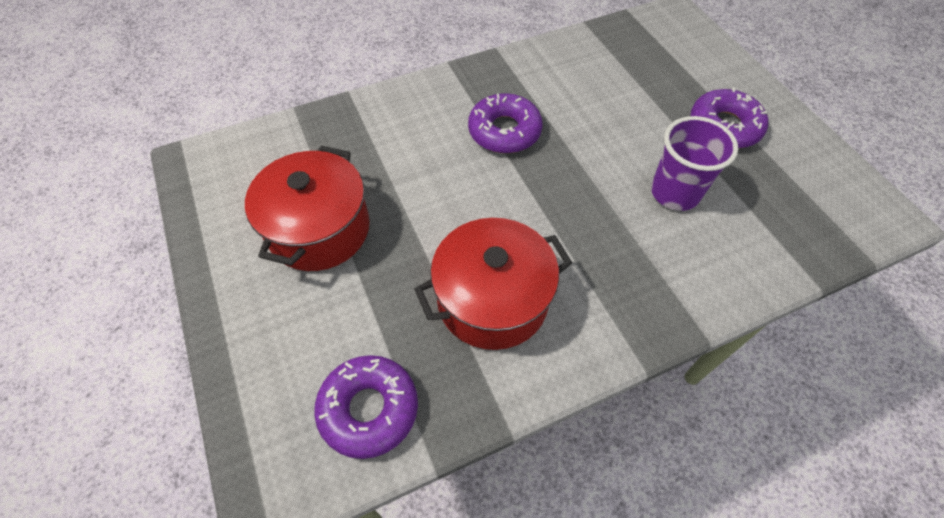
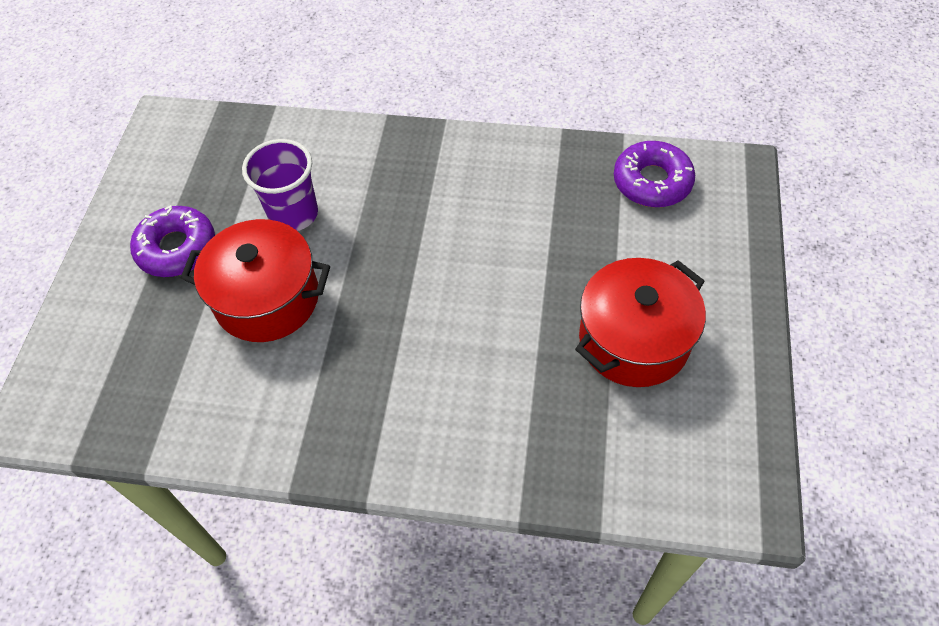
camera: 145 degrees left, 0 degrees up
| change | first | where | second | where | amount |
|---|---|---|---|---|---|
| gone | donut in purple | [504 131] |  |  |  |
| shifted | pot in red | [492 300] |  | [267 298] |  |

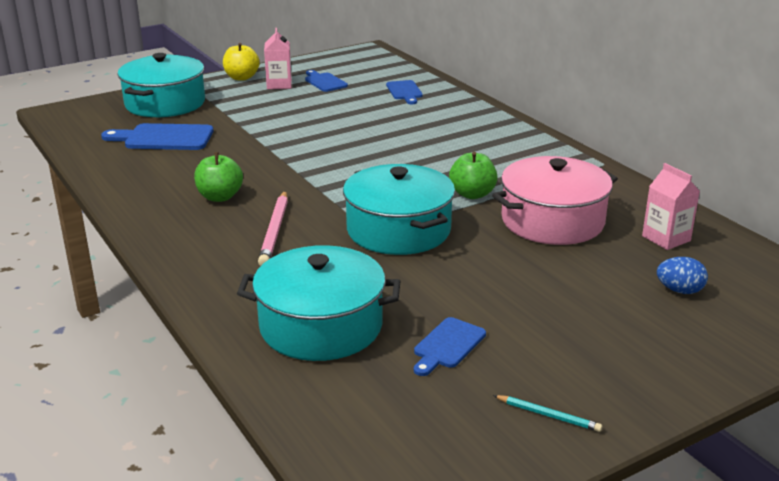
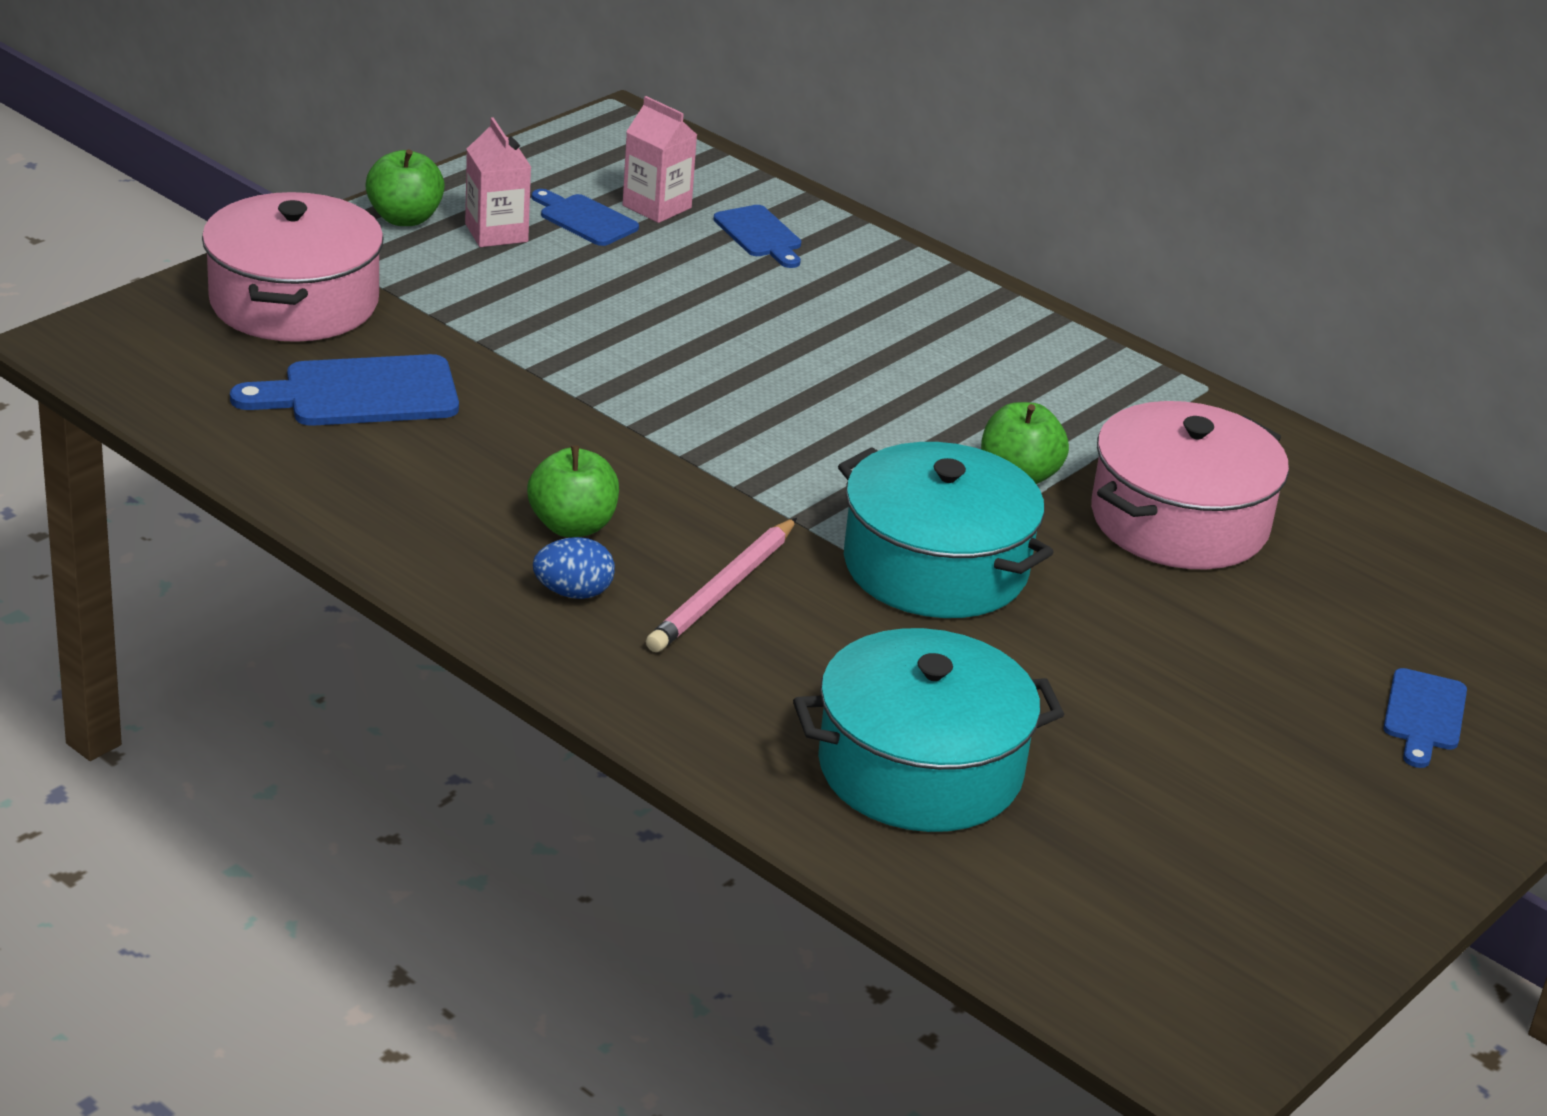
camera: 20 degrees left, 5 degrees up
| change | first | where | second | where | amount |
|---|---|---|---|---|---|
| repainted | apple in yellow | [241 77] | apple in green | [405 218] |  |
| repainted | pot in turquoise | [165 103] | pot in pink | [294 302] |  |
| shifted | carton in pink | [666 238] |  | [657 207] |  |
| rotated | pencil in pink | [275 231] |  | [723 590] | 45 degrees clockwise |
| shifted | egg in blue | [679 290] |  | [573 593] |  |
| shifted | cutting board in blue | [447 345] |  | [1424 715] |  |
| gone | pencil in turquoise | [548 415] |  |  |  |

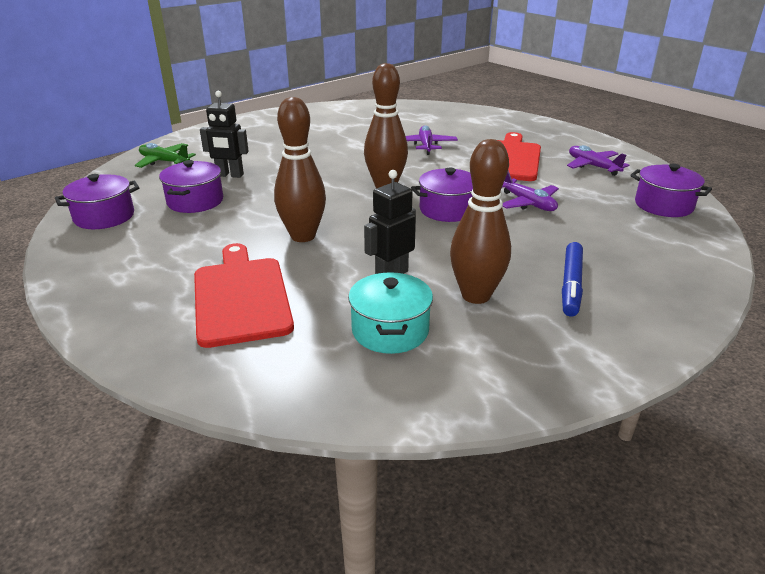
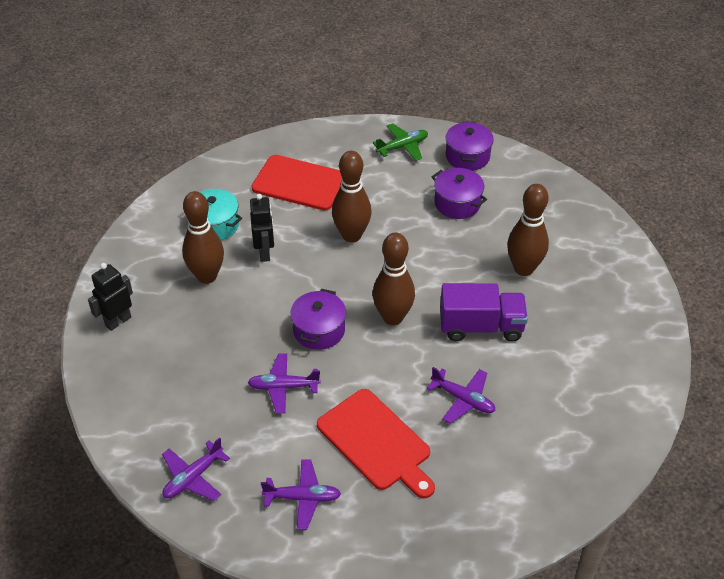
camera: 125 degrees right, 15 degrees up
| change | first | where | second | where | amount |
|---|---|---|---|---|---|
| shifted | robot in black | [230 175] |  | [118 321] |  |
| shifted | plane in green | [164 162] |  | [402 147] |  |
| swapped | pot in purple | [663 205] | plane in purple | [193 477] |  |
| gone | marker in blue | [571 285] |  |  |  |
| new |  |  | bowling pin in brown | [523 268] |  |
| new |  |  | truck in purple | [481 327] |  |

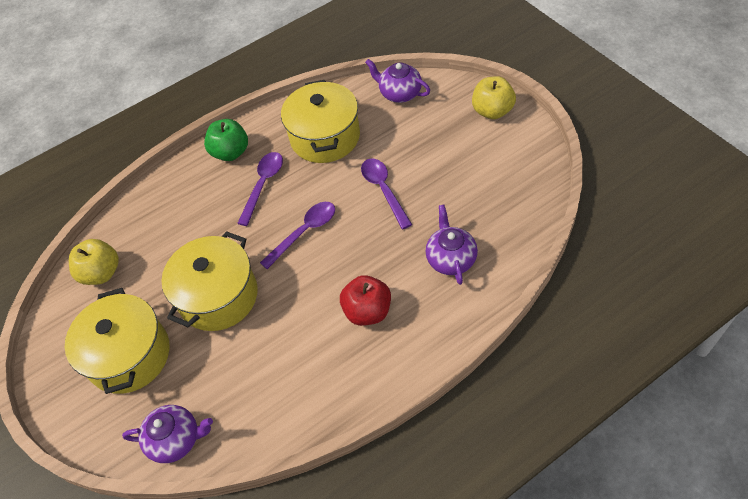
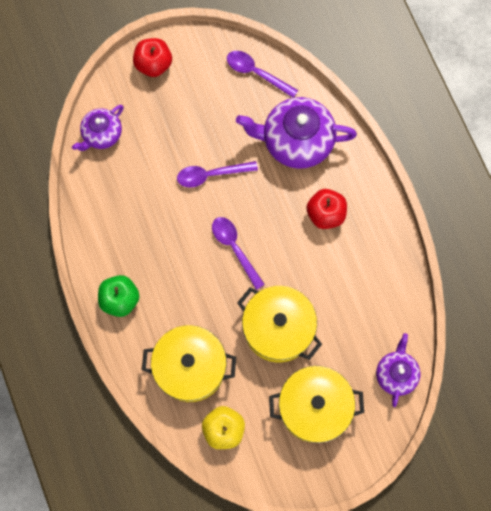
camera: 85 degrees left, 20 degrees up
| change | first | where | second | where | amount |
|---|---|---|---|---|---|
| repainted | apple in yellow | [492 111] | apple in red | [153 64] |  |
| shifted | pot in yellow | [325 137] |  | [190 367] |  |
| shifted | spoon in purple | [263 185] |  | [256 73] |  |
| scaled | teapot in purple | [451 259] |  | [296 141] | x1.74 |

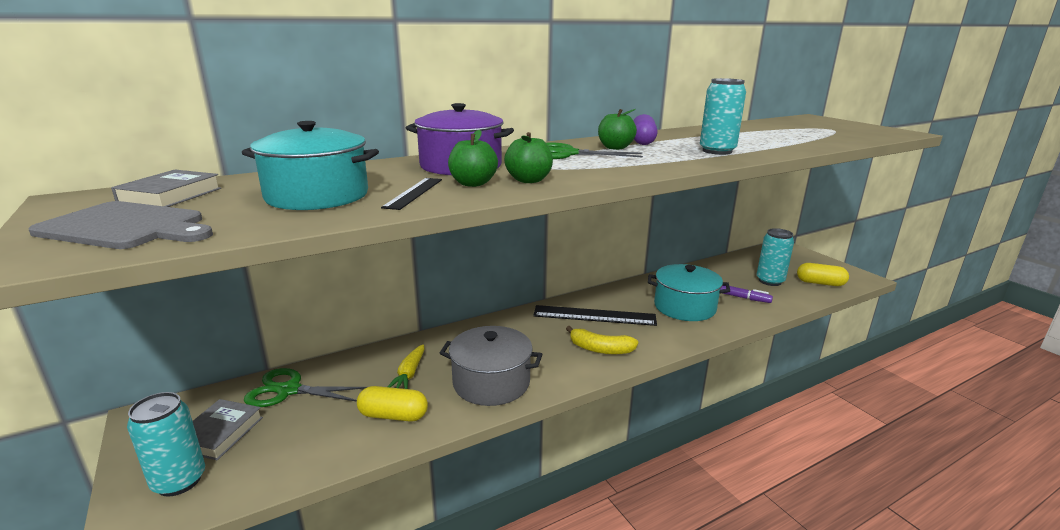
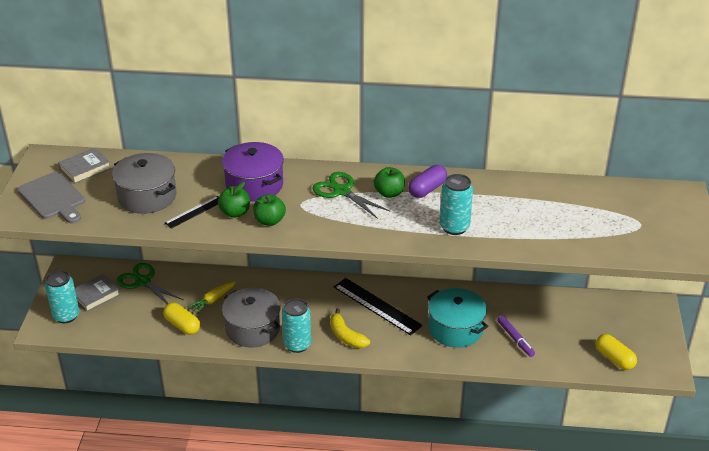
camera: 35 degrees right, 15 degrees up
| change | first | where | second | where | amount |
|---|---|---|---|---|---|
| repainted | pot in turquoise | [317 196] | pot in grey | [147 196] |  |
| shifted | can in turquoise | [770 281] |  | [297 344] |  |

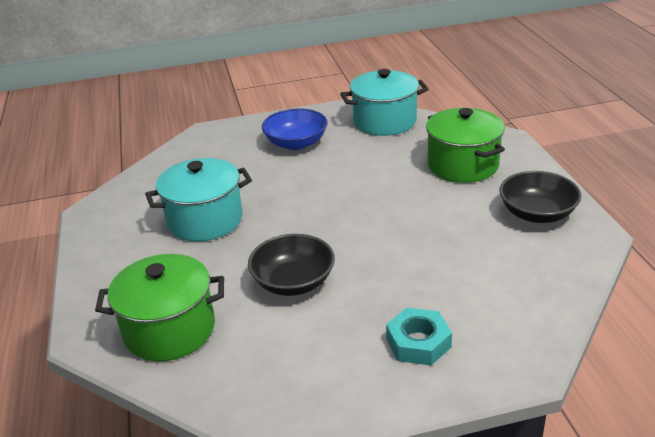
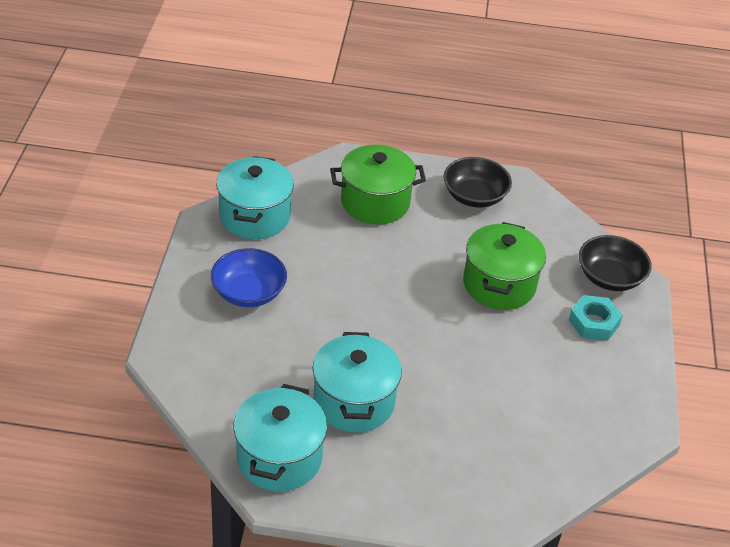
camera: 75 degrees left, 10 degrees up
| change | first | where | second | where | amount |
|---|---|---|---|---|---|
| shifted | bowl in black | [293 282] |  | [609 277] |  |
| shifted | pot in green | [169 330] |  | [499 284] |  |
| new |  |  | pot in turquoise | [279 457] |  |

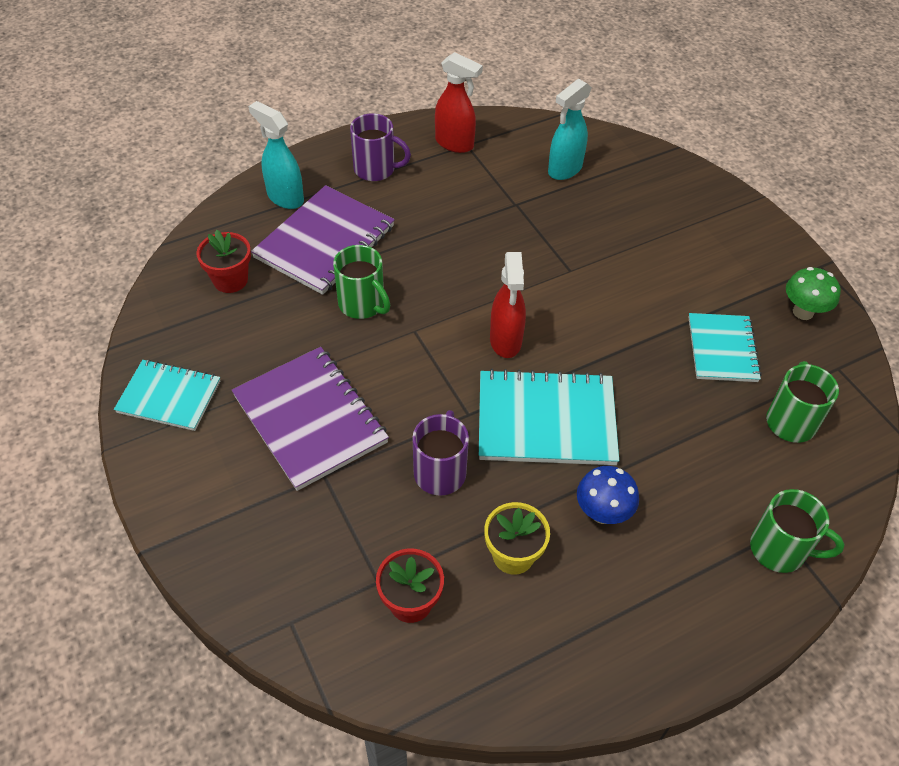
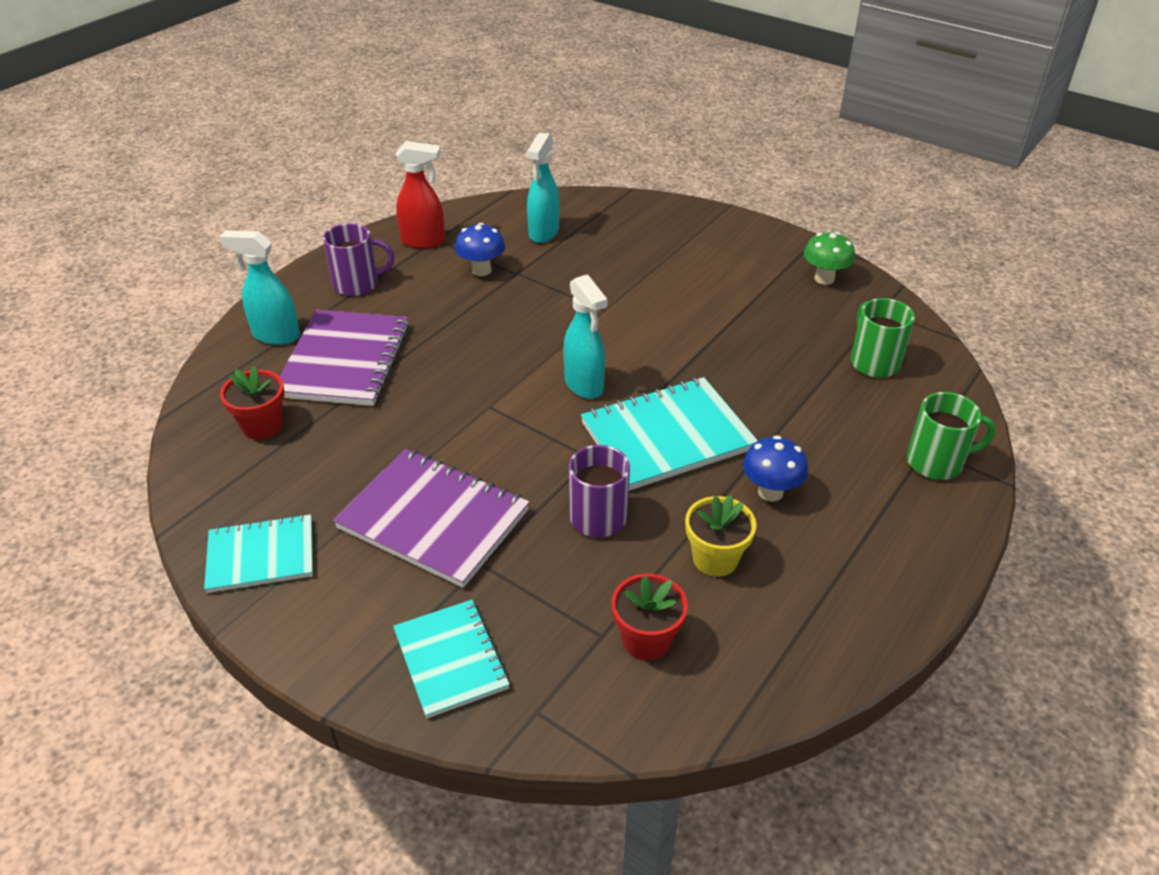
camera: 25 degrees left, 10 degrees down
| change | first | where | second | where | amount |
|---|---|---|---|---|---|
| gone | mug in green | [362 304] |  |  |  |
| repainted | spray bottle in red | [505 341] | spray bottle in turquoise | [584 385] |  |
| shifted | notebook in turquoise | [722 349] |  | [451 659] |  |
| new |  |  | mushroom in blue | [481 270] |  |

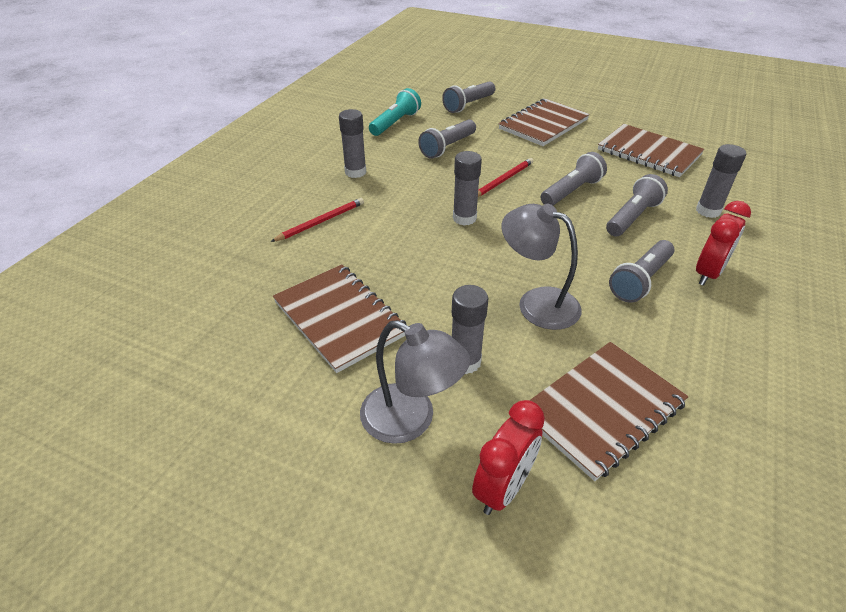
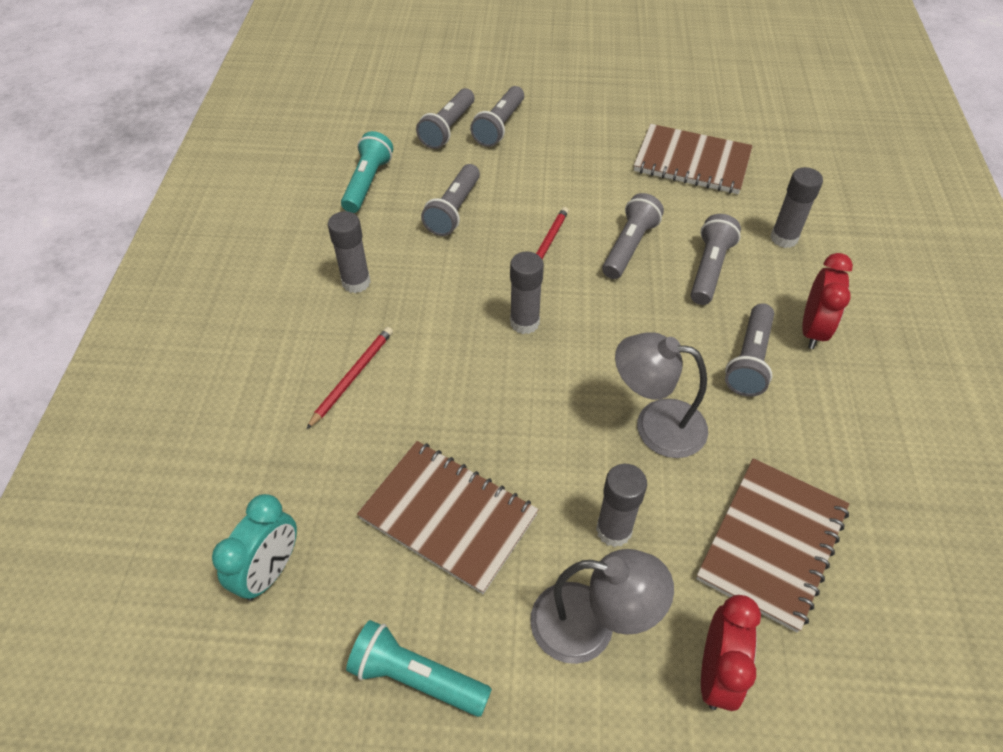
camera: 20 degrees left, 10 degrees up
| change | first | where | second | where | amount |
|---|---|---|---|---|---|
| gone | notebook in brown | [543 124] |  |  |  |
| new |  |  | flashlight in grey | [499 126] |  |
| new |  |  | clock in turquoise | [270 571] |  |
| new |  |  | flashlight in turquoise | [416 677] |  |

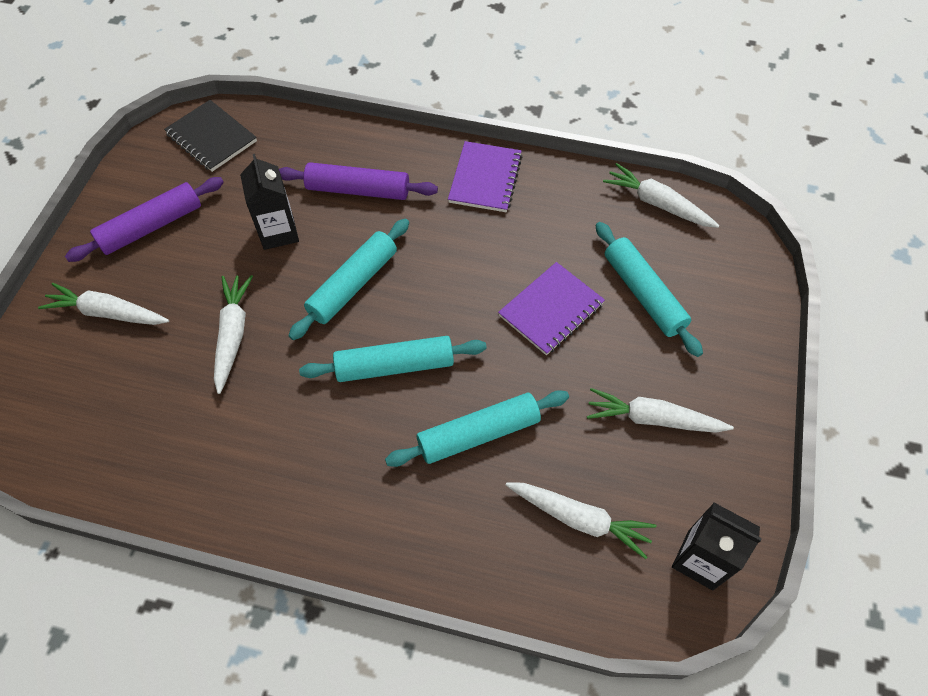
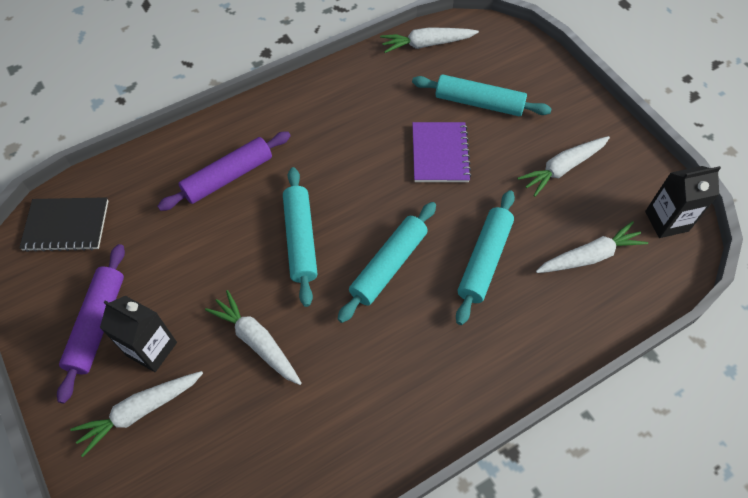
camera: 45 degrees left, 0 degrees up
| change | first | where | second | where | amount |
|---|---|---|---|---|---|
| gone | notebook in purple | [485 178] |  |  |  |
| shifted | carton in black | [278 232] |  | [152 349] |  |

